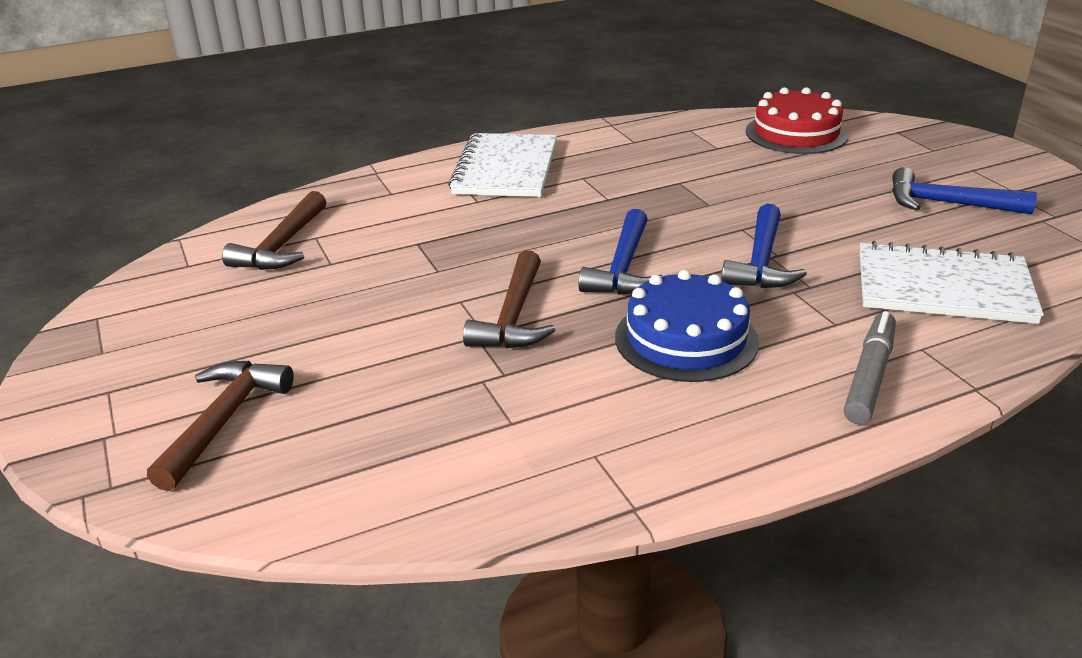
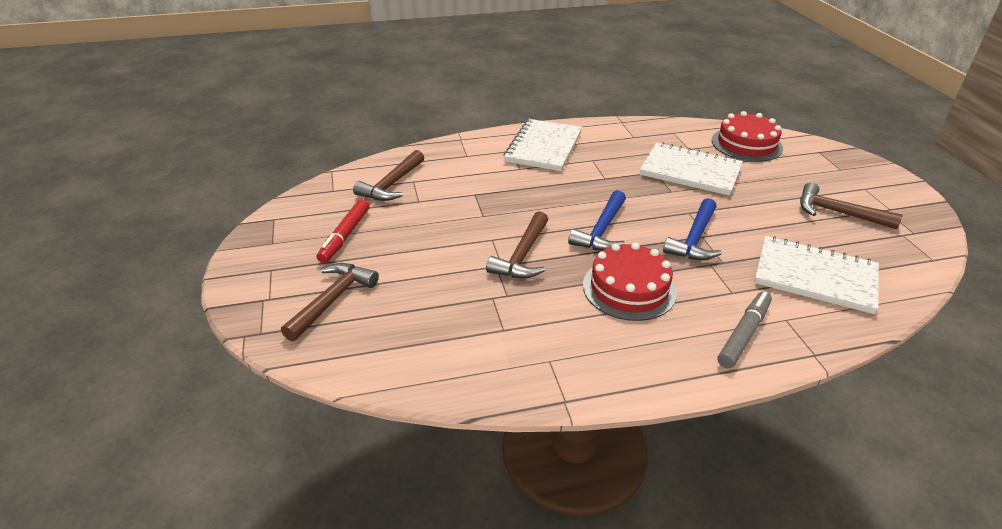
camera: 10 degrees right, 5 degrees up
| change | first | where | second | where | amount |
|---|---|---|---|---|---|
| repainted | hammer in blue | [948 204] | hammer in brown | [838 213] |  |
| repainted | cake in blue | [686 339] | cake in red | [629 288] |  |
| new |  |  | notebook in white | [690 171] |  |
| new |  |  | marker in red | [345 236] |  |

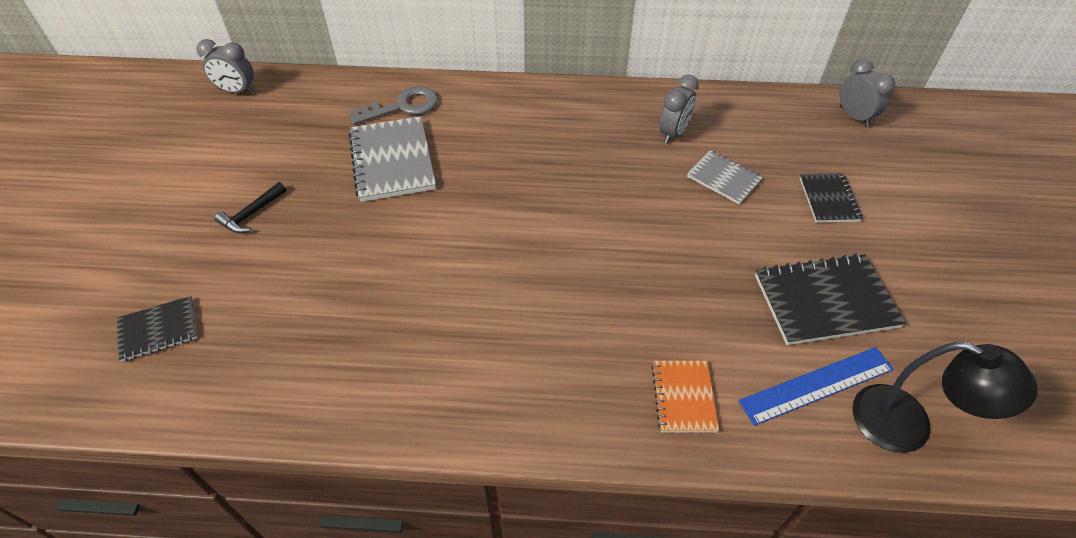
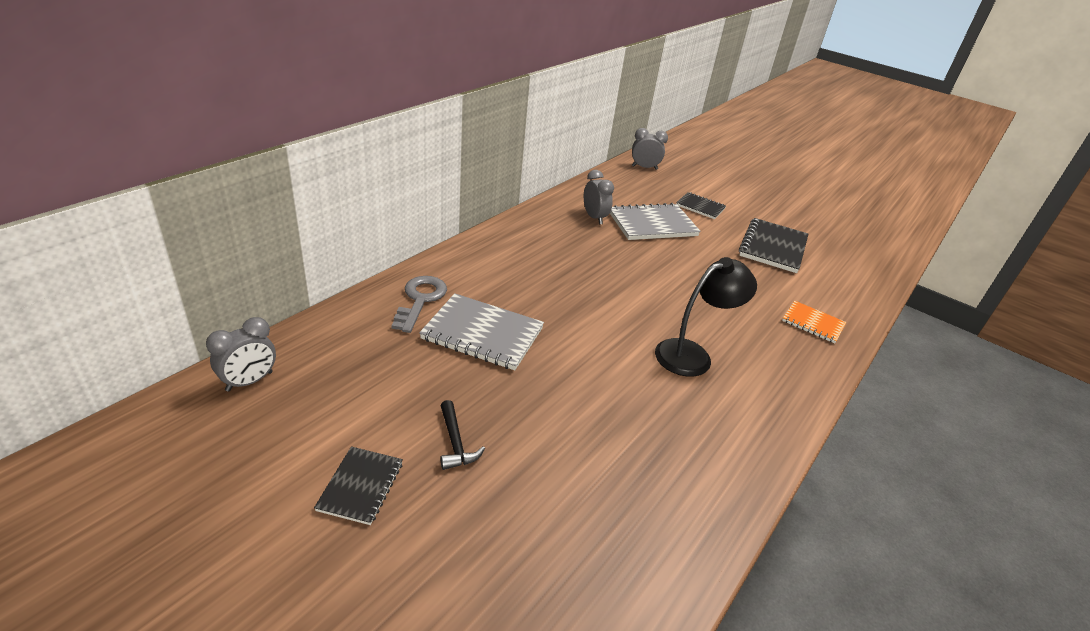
camera: 60 degrees left, 15 degrees down
| change | first | where | second | where | amount |
|---|---|---|---|---|---|
| scaled | notebook in grey | [723 179] |  | [652 224] | x1.71 |
| shifted | notebook in black | [158 330] |  | [360 486] |  |
| shifted | lamp in black | [908 425] |  | [692 354] |  |
| gone | ruler in blue | [817 385] |  |  |  |

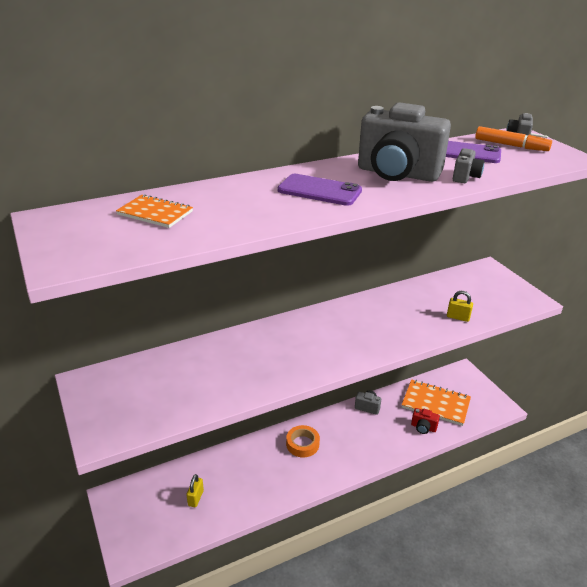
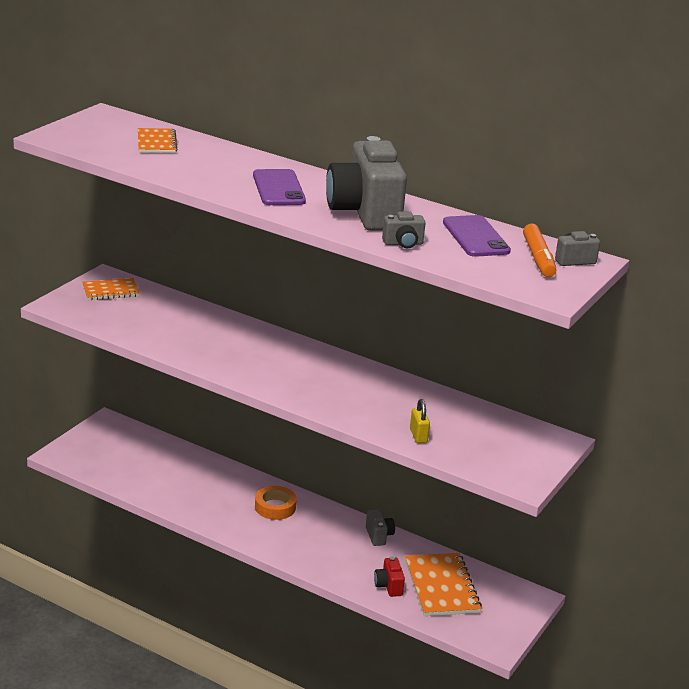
camera: 55 degrees right, 5 degrees down
| change | first | where | second | where | amount |
|---|---|---|---|---|---|
| gone | padlock in yellow | [196 498] |  |  |  |
| new |  |  | notebook in orange | [110 291] |  |

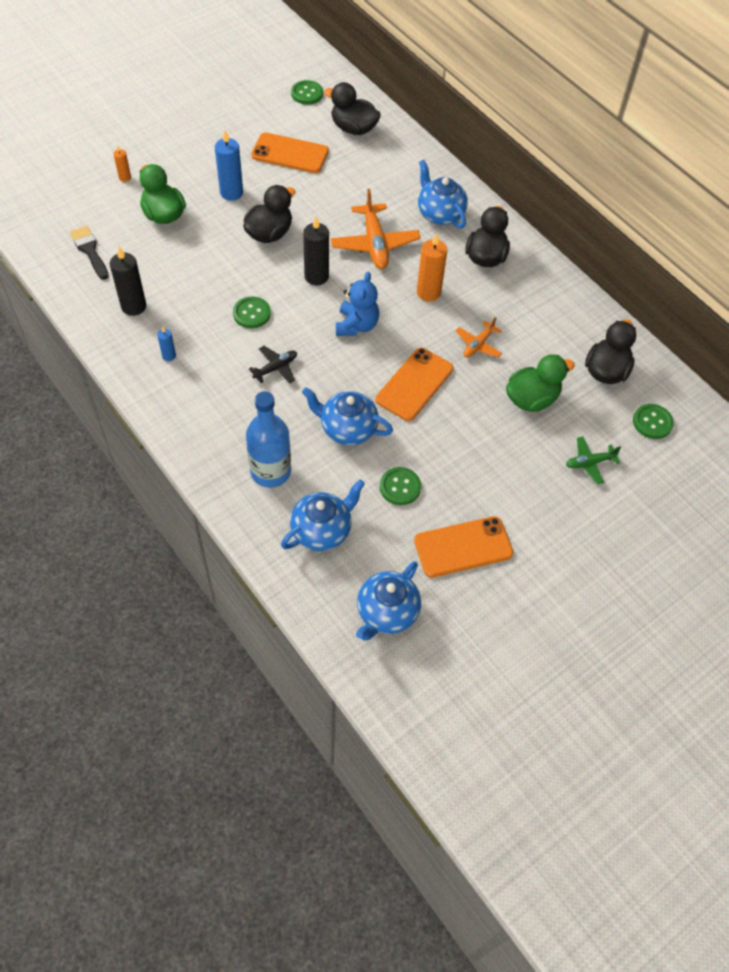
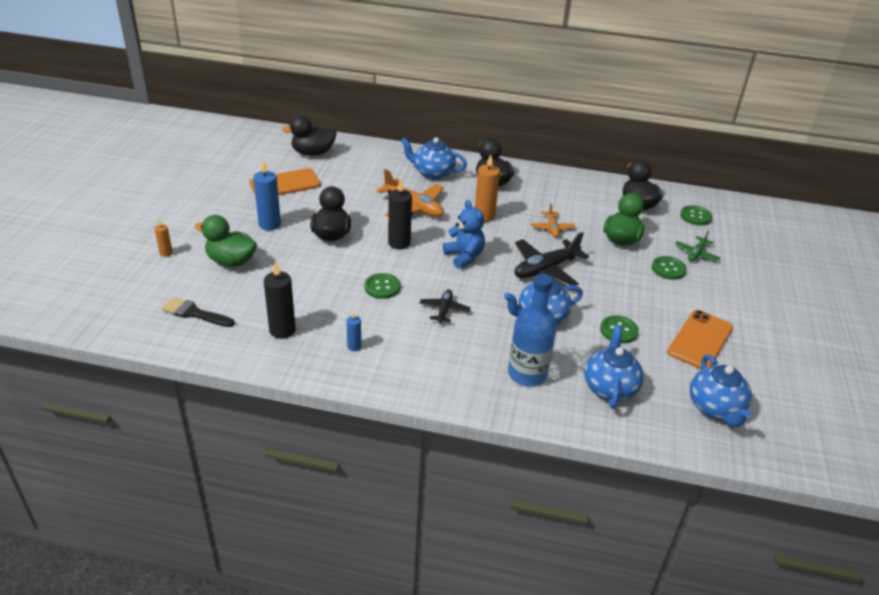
camera: 40 degrees left, 20 degrees down
| change | first | where | second | where | amount |
|---|---|---|---|---|---|
| shifted | button in green | [307 93] |  | [668 269] |  |
| swapped | phone in orange | [414 384] | plane in black | [545 269] |  |

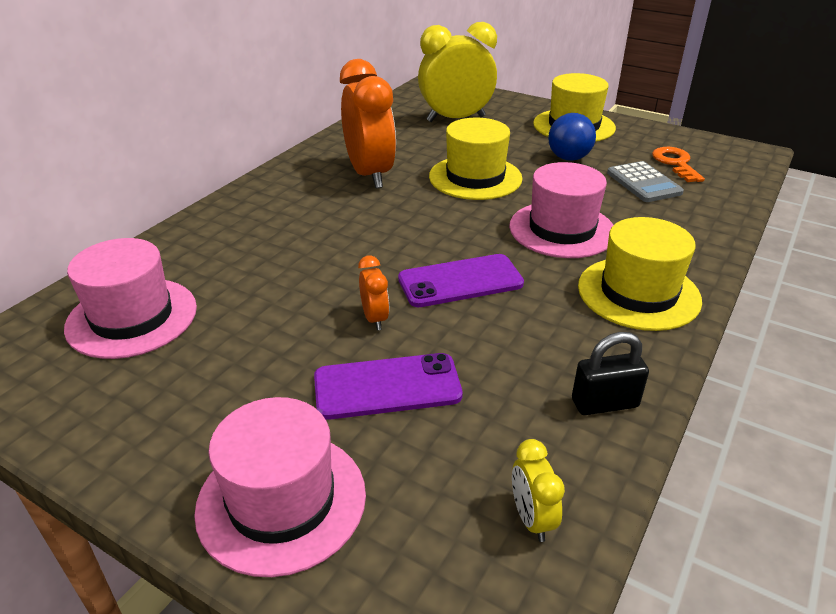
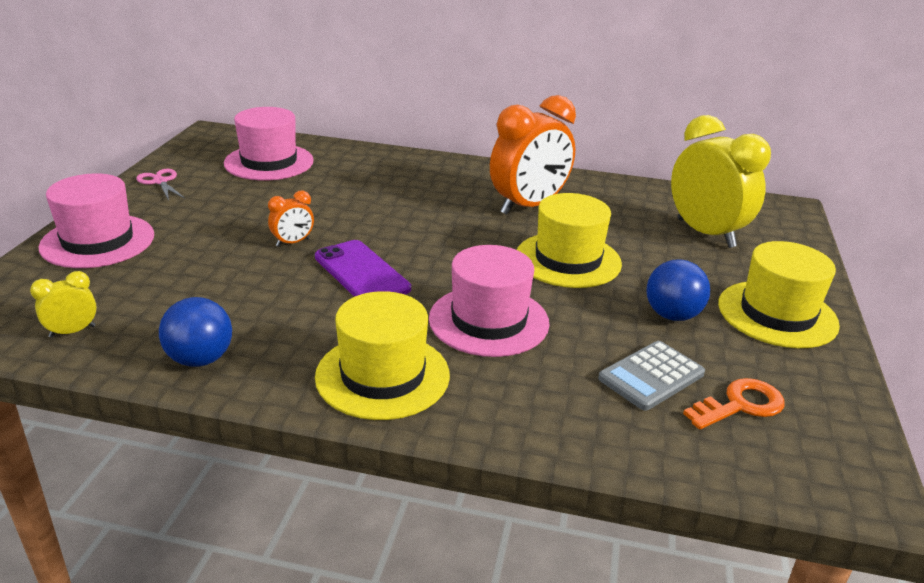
camera: 70 degrees right, 5 degrees down
| change | first | where | second | where | amount |
|---|---|---|---|---|---|
| swapped | padlock in black | [604 403] | ball in blue | [200 359] |  |
| gone | phone in purple | [387 387] |  |  |  |
| new |  |  | scissors in pink | [160 182] |  |

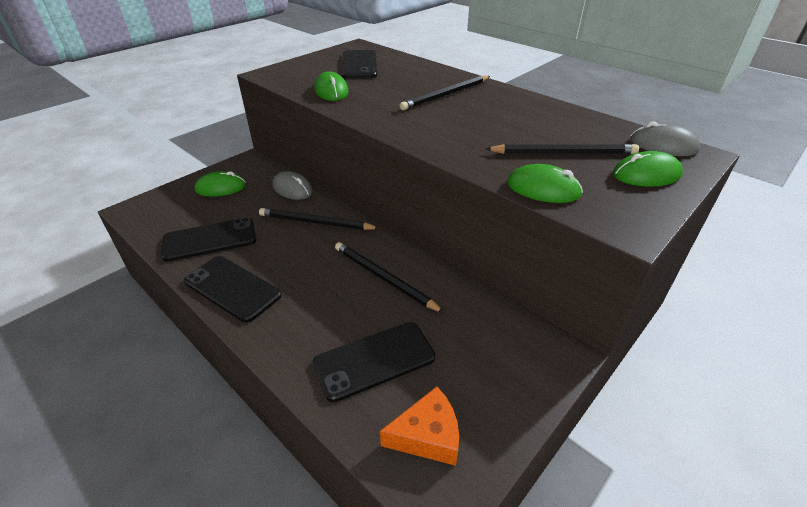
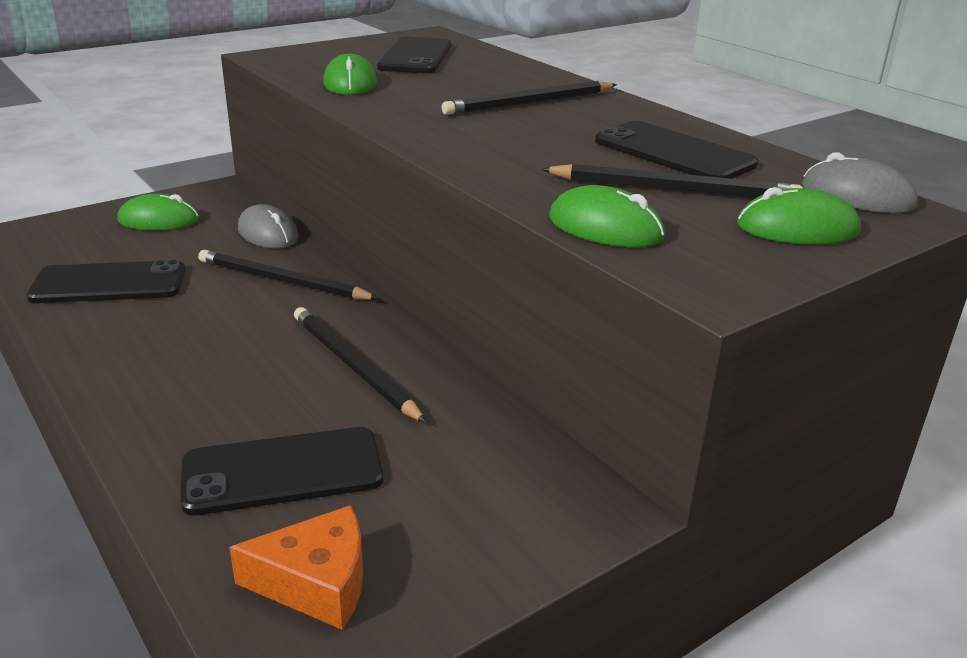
camera: 10 degrees right, 10 degrees down
| change | first | where | second | where | amount |
|---|---|---|---|---|---|
| shifted | phone in black | [232 288] |  | [673 153] |  |

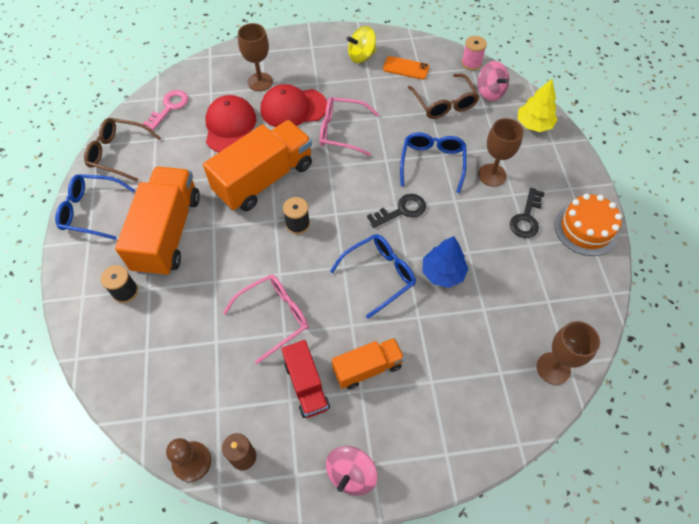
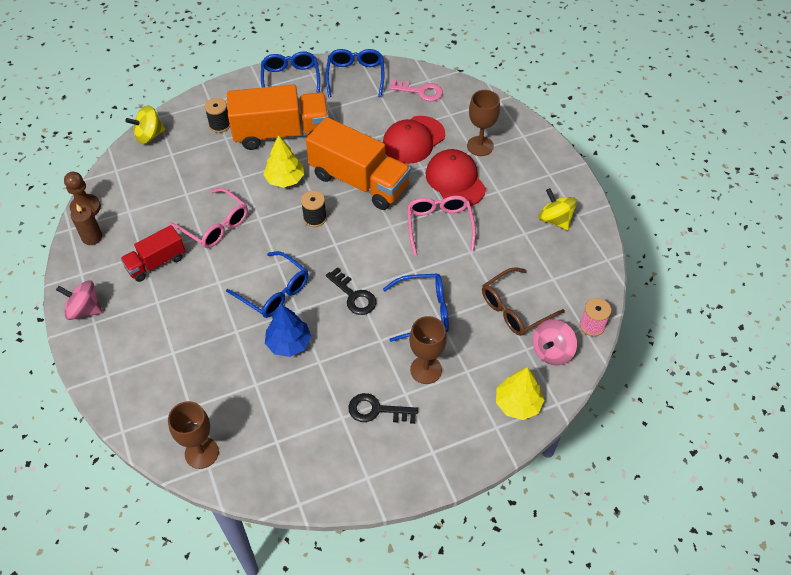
camera: 75 degrees right, 5 degrees down
| change | first | where | second | where | amount |
|---|---|---|---|---|---|
| gone | phone in orange | [406 68] |  |  |  |
| rotated | cap in red | [230 126] |  | [413 140] | 150 degrees clockwise |
| repainted | glasses in brown | [119 153] | glasses in blue | [355 76] |  |
| gone | cake in orange | [586 228] |  |  |  |
| gone | truck in orange | [367 368] |  |  |  |
| new |  |  | spinning top in yellow | [149 135] |  |
| new |  |  | tree in yellow | [285 179] |  |

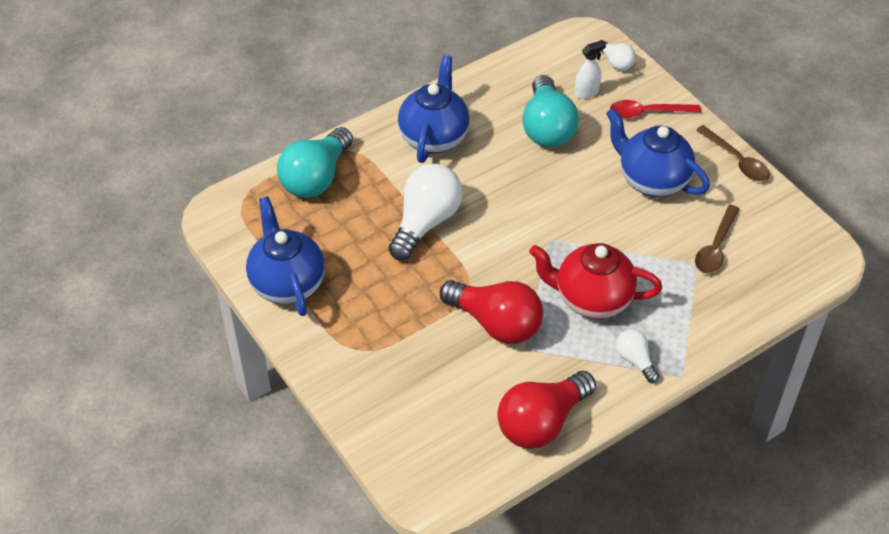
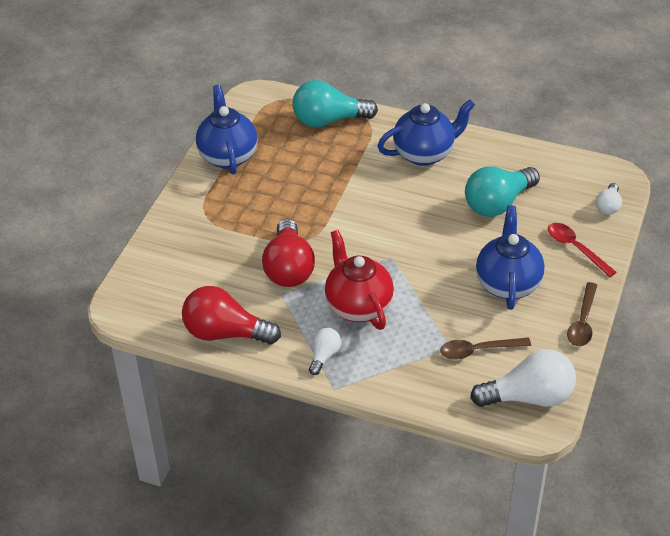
camera: 55 degrees right, 5 degrees down
| change | first | where | second | where | amount |
|---|---|---|---|---|---|
| gone | spray bottle in white | [587 92] |  |  |  |
| shifted | light bulb in white | [426 222] |  | [529 397] |  |
| rotated | teapot in blue | [287 284] |  | [228 156] | 45 degrees counterclockwise |

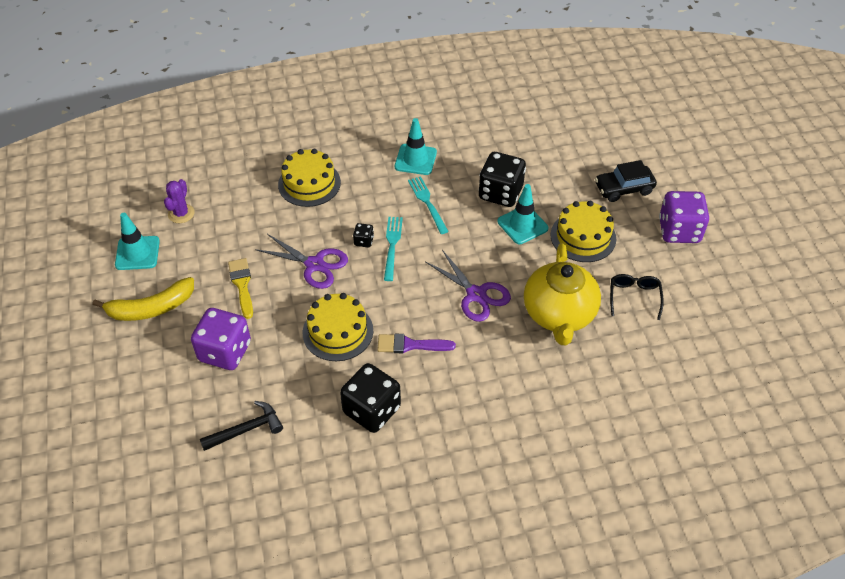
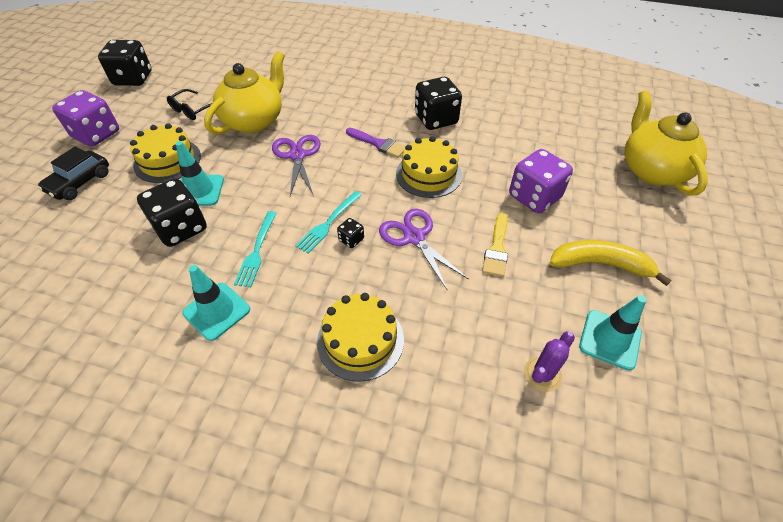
camera: 150 degrees left, 0 degrees up
| change | first | where | second | where | amount |
|---|---|---|---|---|---|
| rotated | car in black | [624 189] |  | [80 182] | 105 degrees clockwise |
| gone | hammer in black | [246 429] |  |  |  |
| new |  |  | dice in black | [133 79] |  |
| new |  |  | teapot in yellow | [652 170] |  |

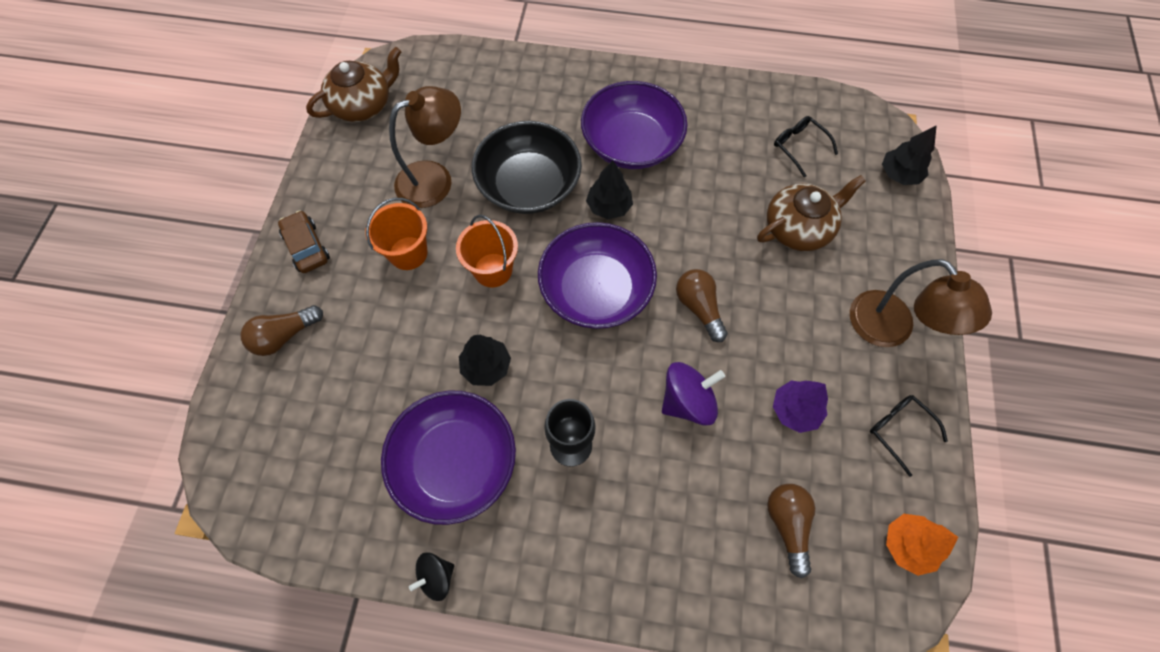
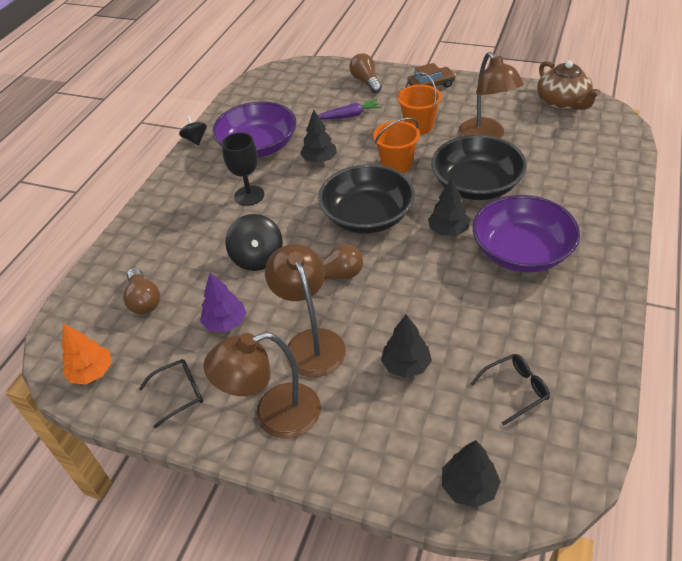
camera: 105 degrees right, 20 degrees down
| change | first | where | second | where | amount |
|---|---|---|---|---|---|
| swapped | teapot in brown | [798 228] | tree in black | [406 365] |  |
| repainted | bowl in purple | [596 289] | bowl in black | [367 216] |  |
| repainted | spinning top in purple | [687 401] | spinning top in black | [257 258] |  |
| rotated | light bulb in brown | [787 525] |  | [144 300] | 60 degrees clockwise |
| new |  |  | carrot in purple | [349 116] |  |
| new |  |  | lamp in brown | [311 342] |  |

